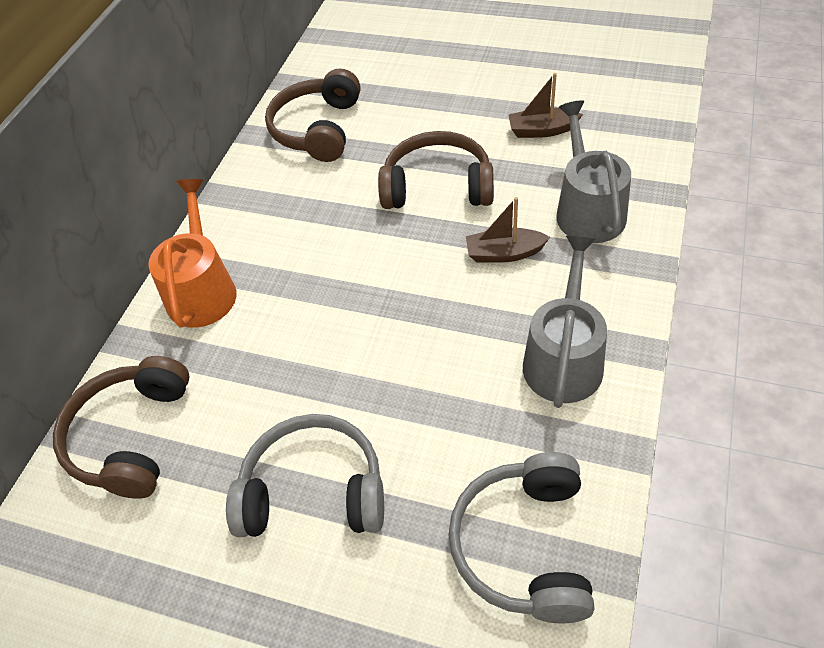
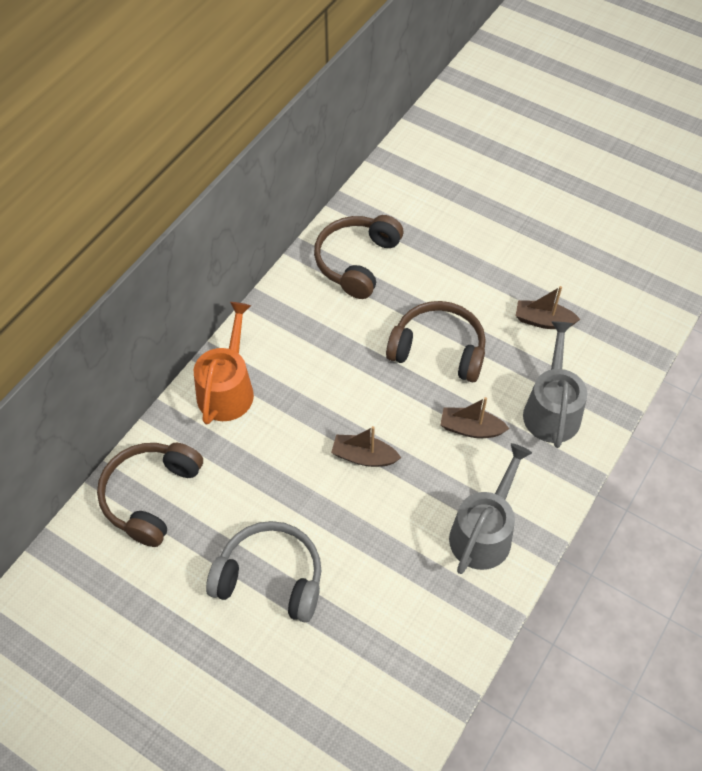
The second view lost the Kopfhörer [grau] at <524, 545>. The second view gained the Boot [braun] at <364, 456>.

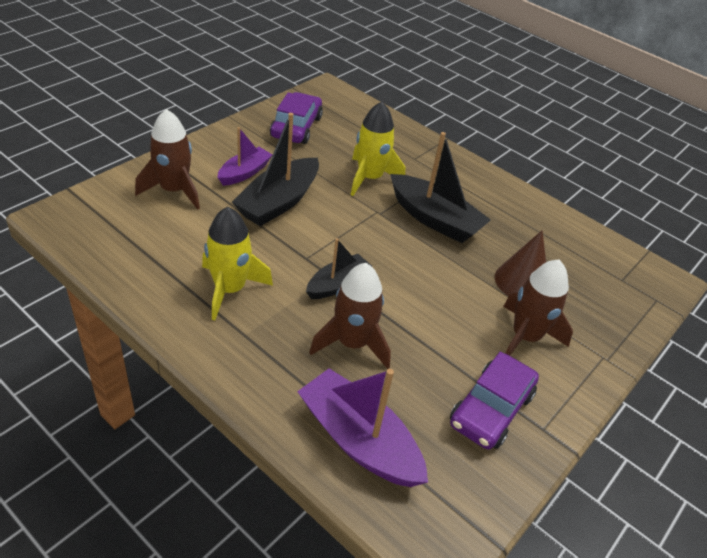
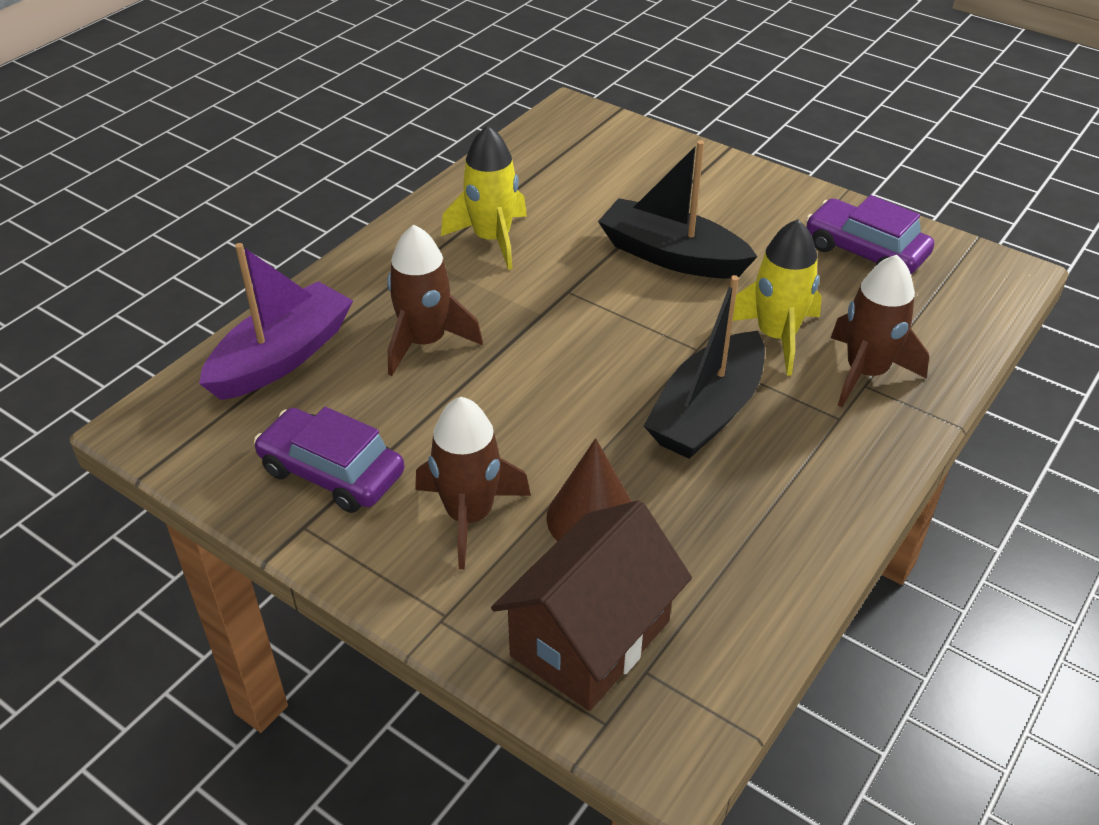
The Auto [lila] at <296, 127> ended up facing another way, 150 degrees counterclockwise from before. The Rakete [braun] ended up elsewhere, having gone from <174, 190> to <865, 373>. The second view lost the Boot [lila] at <244, 173>. The second view lost the Boot [schwarz] at <337, 284>. The second view gained the Haus [braun] at <590, 638>.

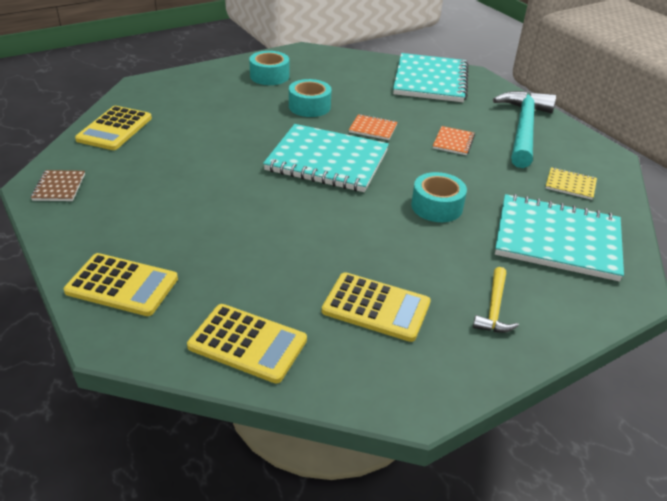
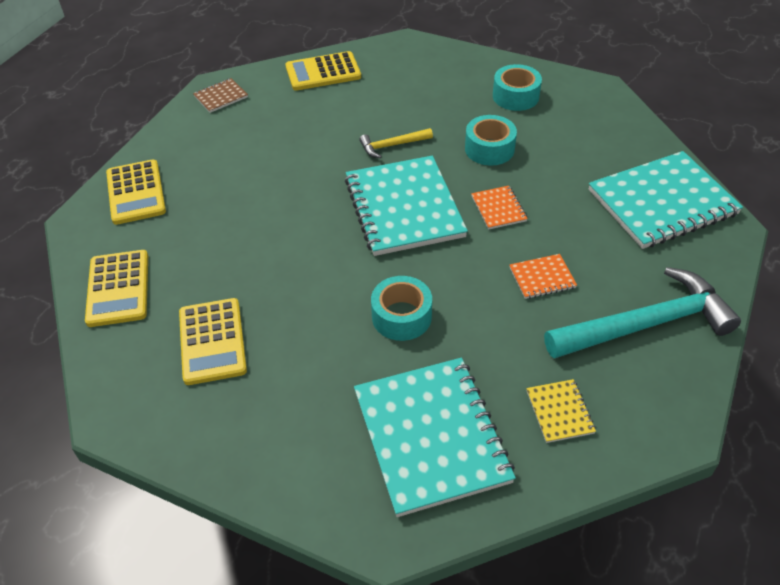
The Hammer [gelb] ended up elsewhere, having gone from <494, 308> to <392, 145>.

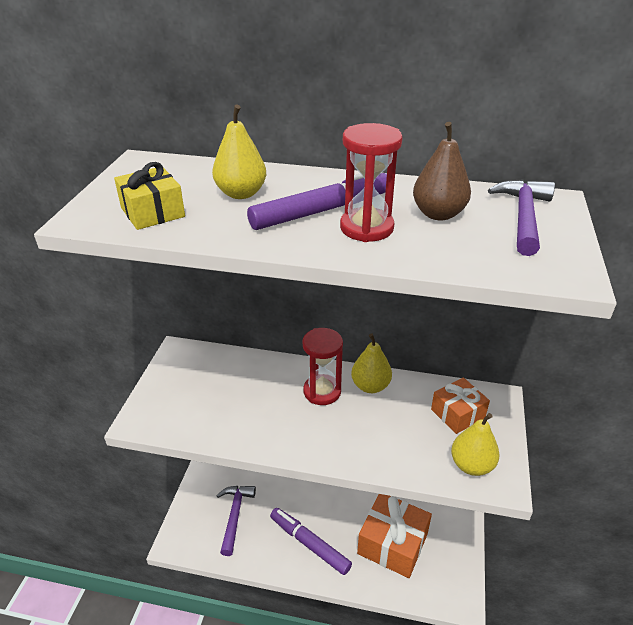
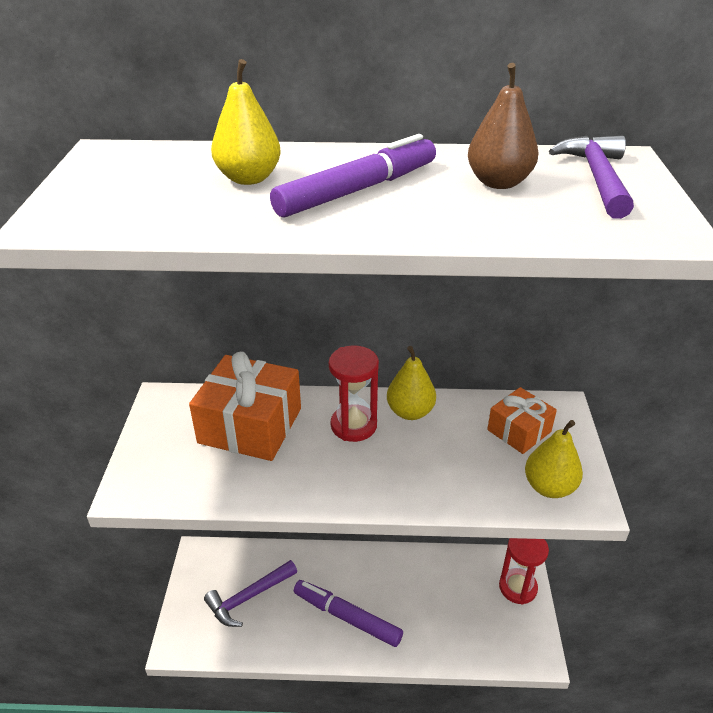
The Sanduhr [rot] ended up elsewhere, having gone from <366, 228> to <517, 587>. The second view lost the Geschenk [gelb] at <153, 212>. The Hammer [lila] at <234, 515> ended up facing another way, 120 degrees counterclockwise from before. The Geschenk [orange] ended up elsewhere, having gone from <392, 543> to <250, 425>.

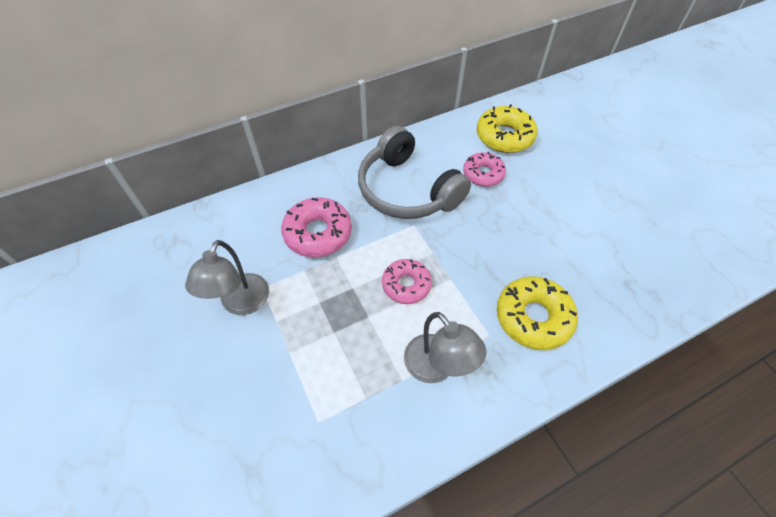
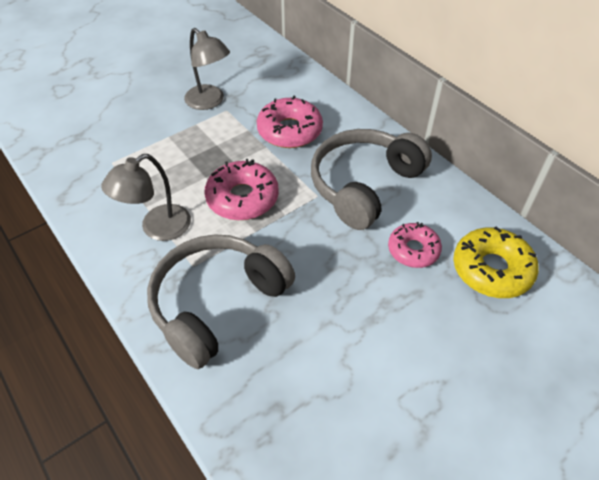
The Lampe [grau] at <241, 303> ended up facing another way, 135 degrees counterclockwise from before. The size of the Donut [rosa] at <406, 285> changed by a factor of 1.50. Where the Donut [gelb] stood at <533, 317>, the Kopfhörer [grau] came to stand at <217, 303>.

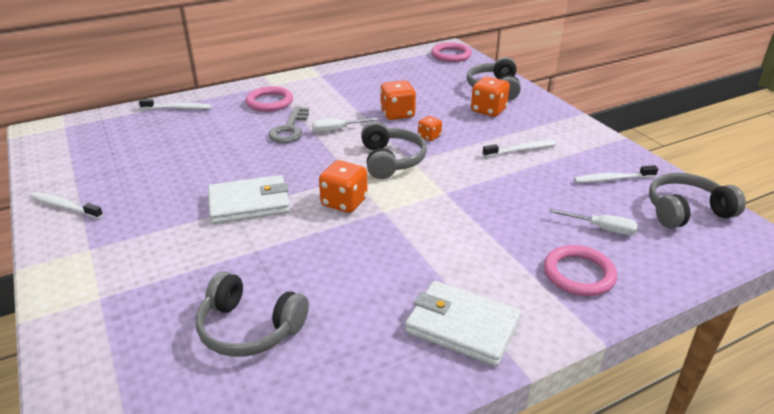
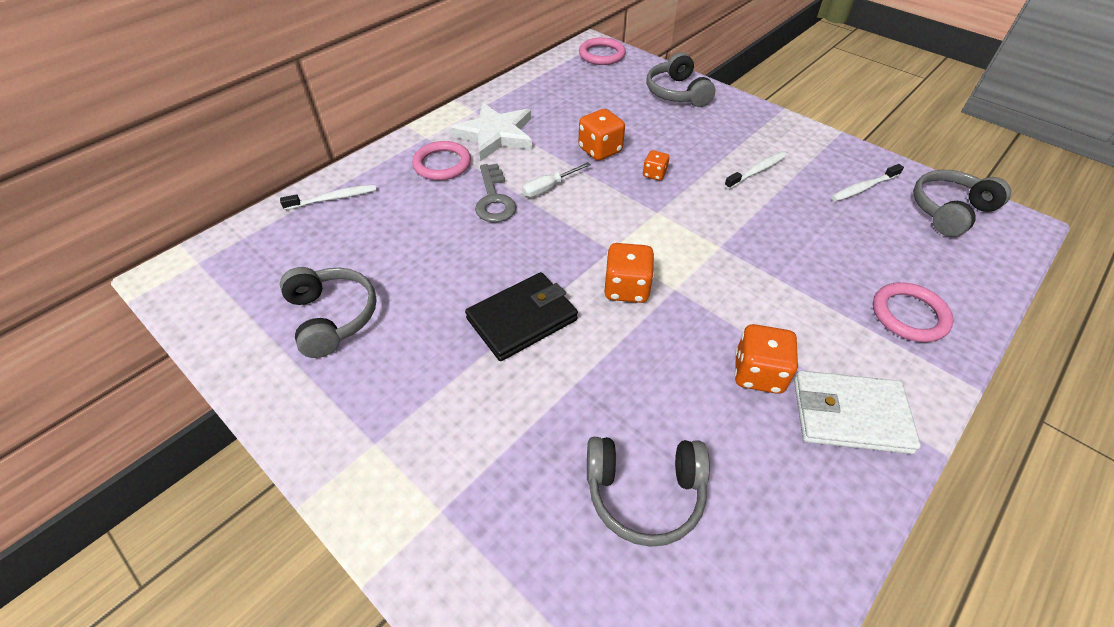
The Spielwürfel [orange] ended up elsewhere, having gone from <488, 110> to <758, 373>. The Kopfhörer [grau] ended up elsewhere, having gone from <391, 160> to <332, 317>. What was the Geldbörse [weiß] at <249, 203> turned into the Geldbörse [schwarz] at <522, 319>. The second view lost the Zahnbürste [weiß] at <64, 206>. The second view lost the Schraubenzieher [weiß] at <601, 228>. The second view gained the Stern [weiß] at <495, 135>.

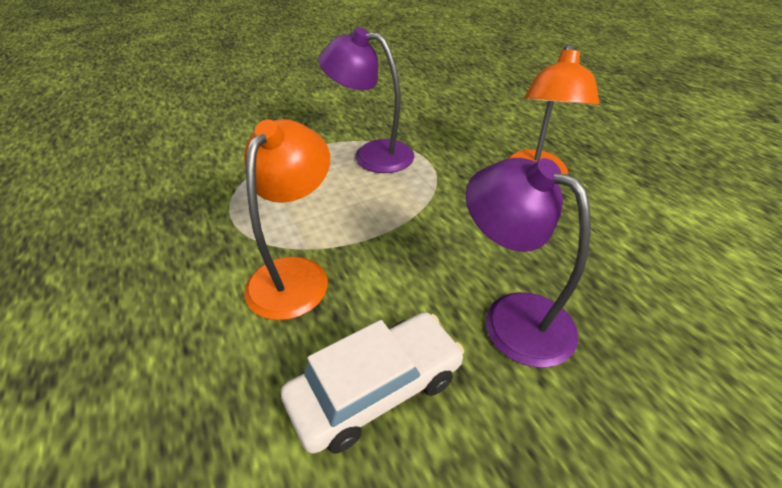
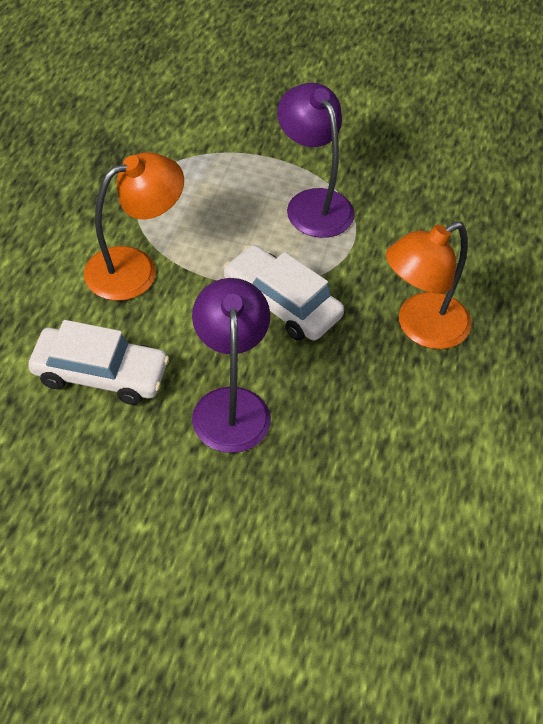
The second view gained the Auto [weiß] at <282, 303>.

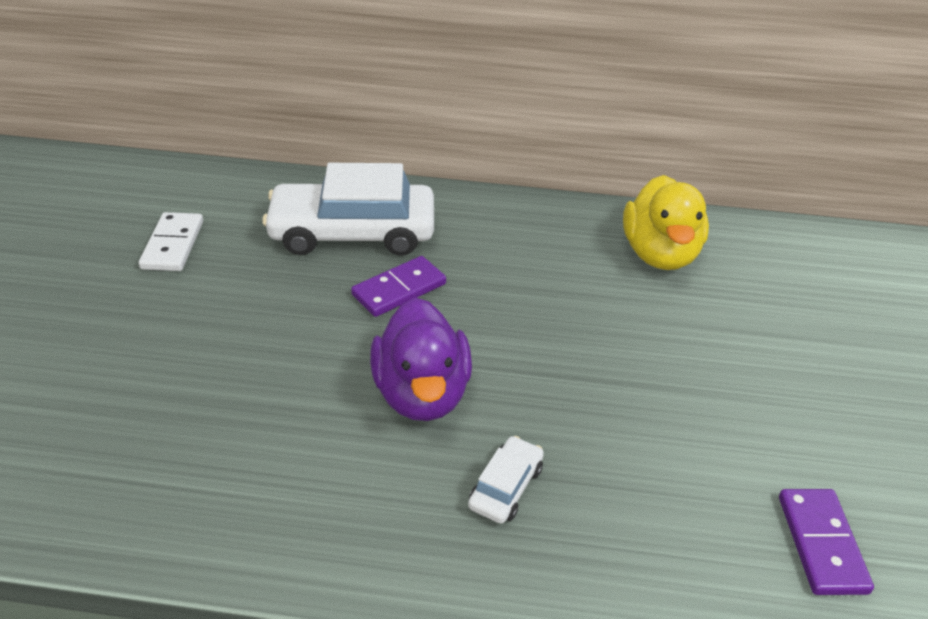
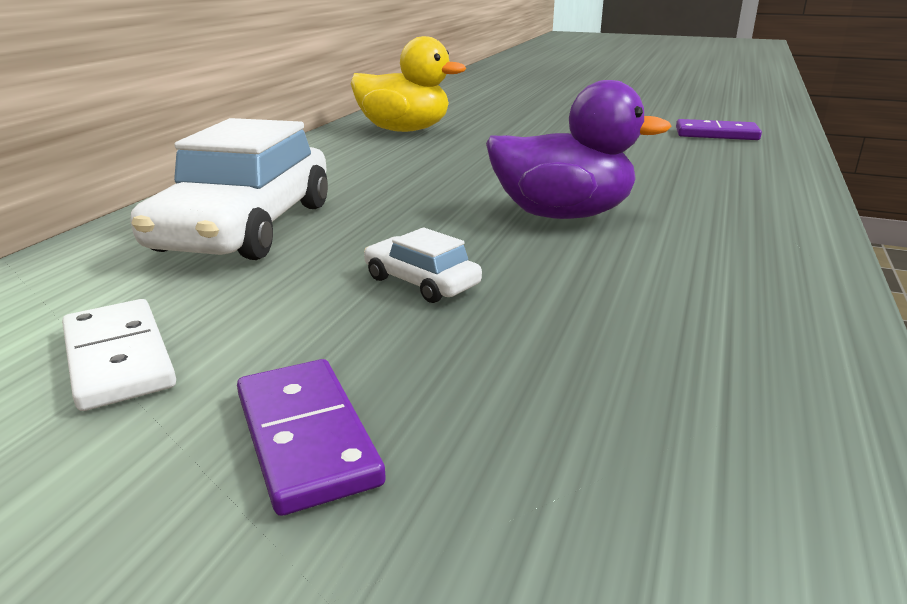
The Dominostein [weiß] at <173, 245> ended up facing another way, 45 degrees clockwise from before. The Dominostein [lila] ended up elsewhere, having gone from <399, 289> to <307, 437>. The Auto [weiß] ended up elsewhere, having gone from <506, 487> to <421, 282>.

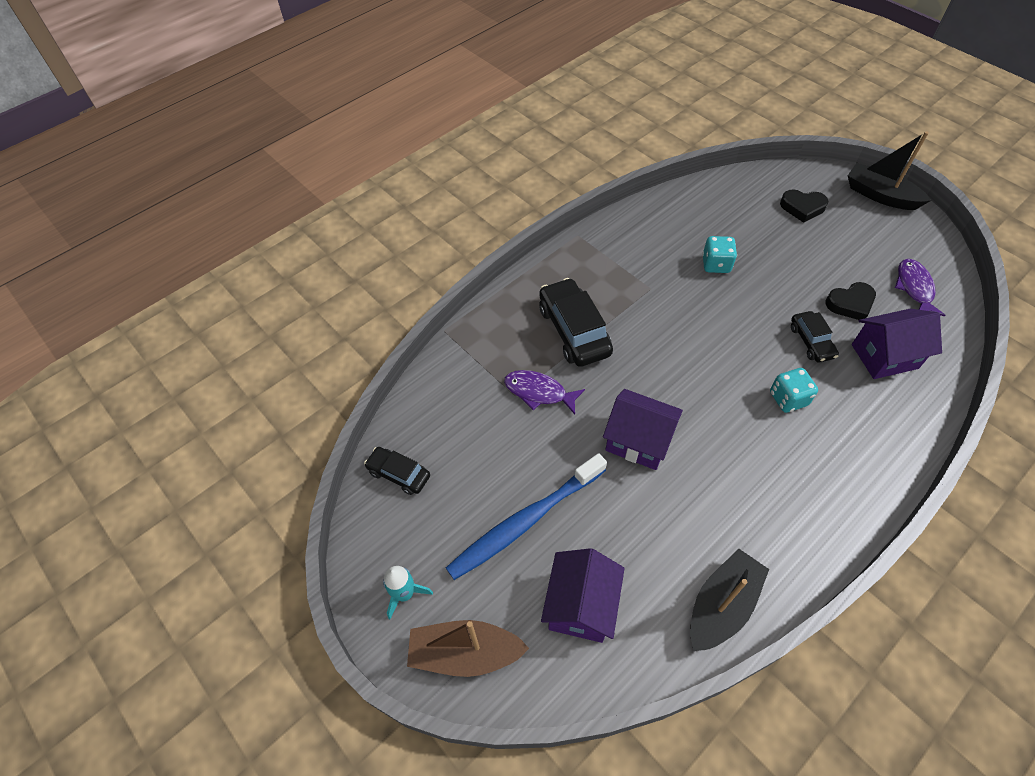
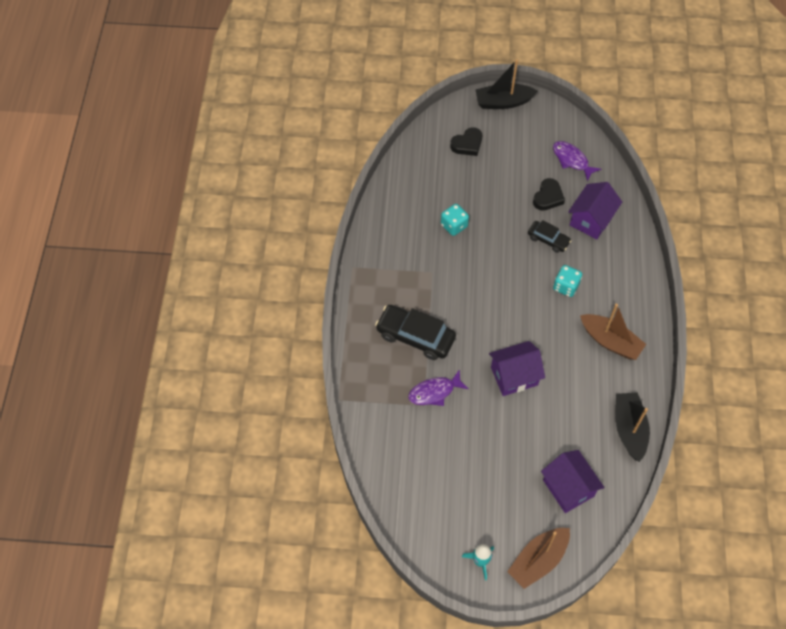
The second view lost the Auto [schwarz] at <399, 474>. The second view lost the Zahnbürste [blau] at <525, 521>. The second view gained the Boot [braun] at <610, 341>.

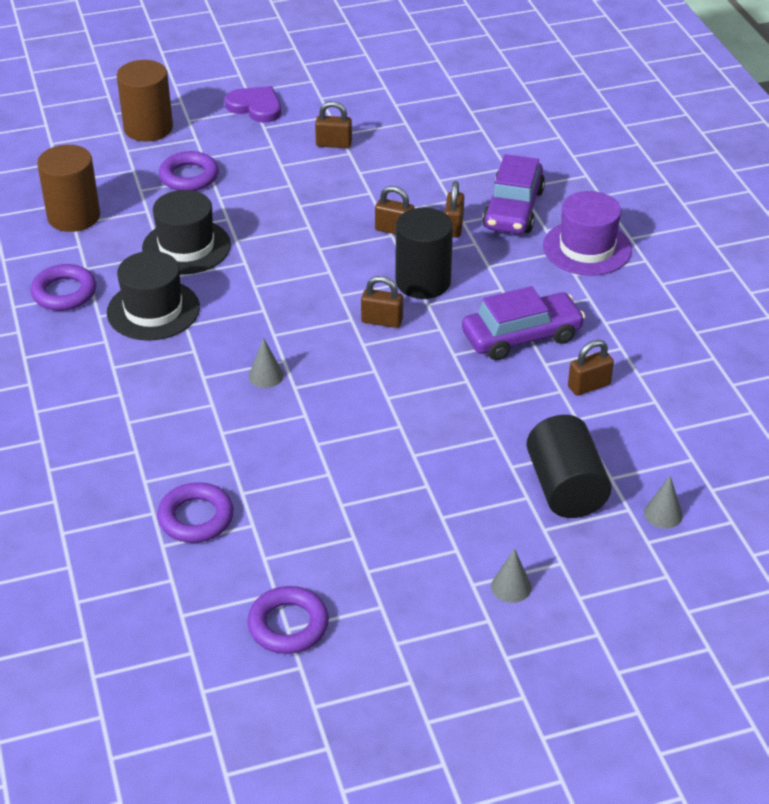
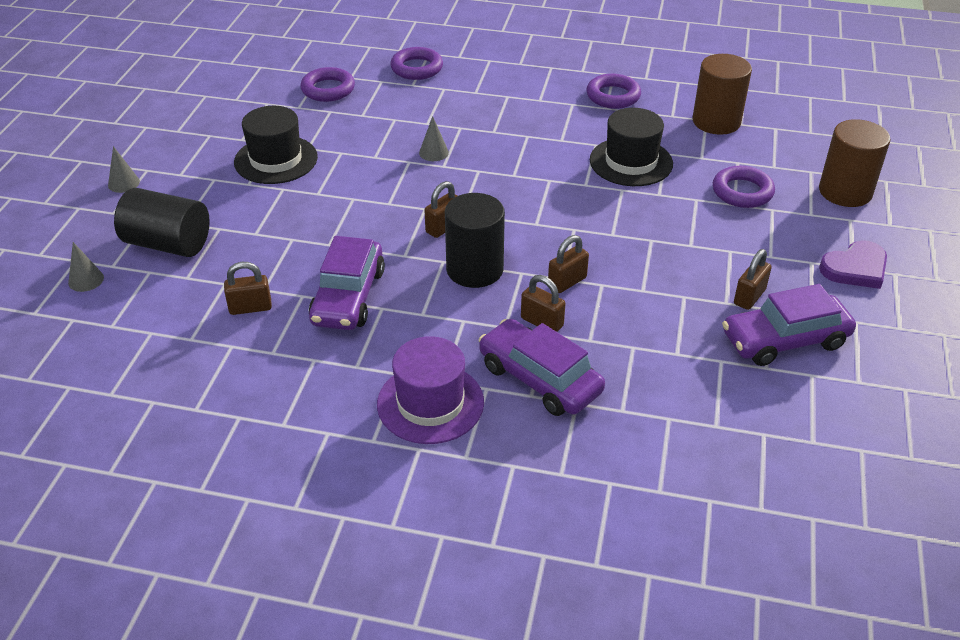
The Hut [schwarz] ended up elsewhere, having gone from <153, 310> to <276, 160>. The Vorhängeschloss [braun] at <589, 386> ended up facing another way, 75 degrees clockwise from before. The Ring [lila] ended up elsewhere, having gone from <288, 625> to <417, 68>. The second view gained the Auto [lila] at <785, 340>.

